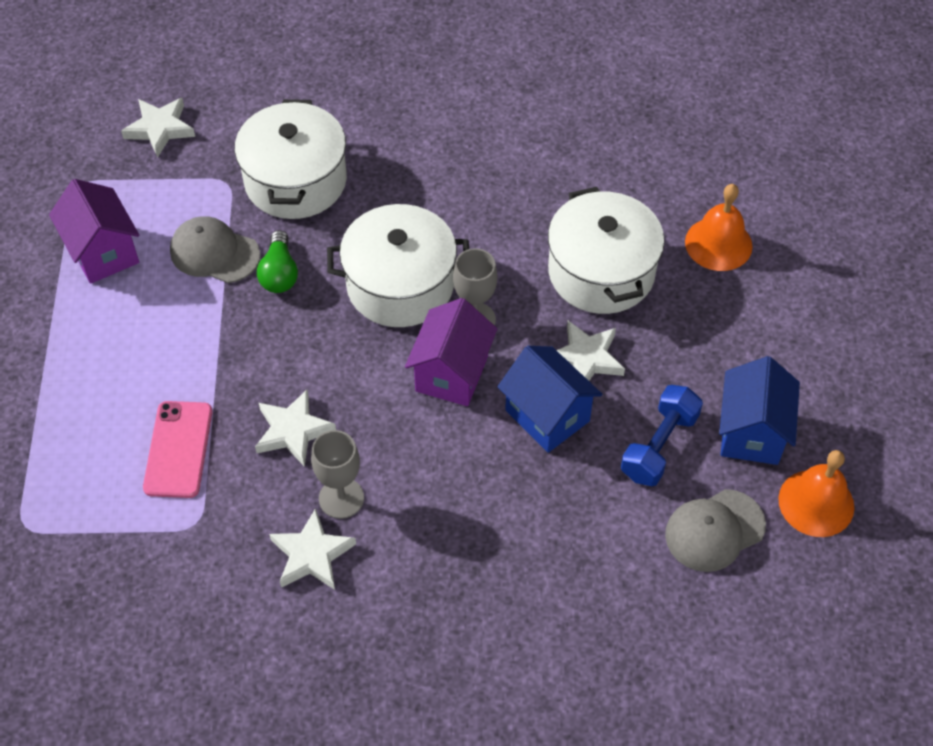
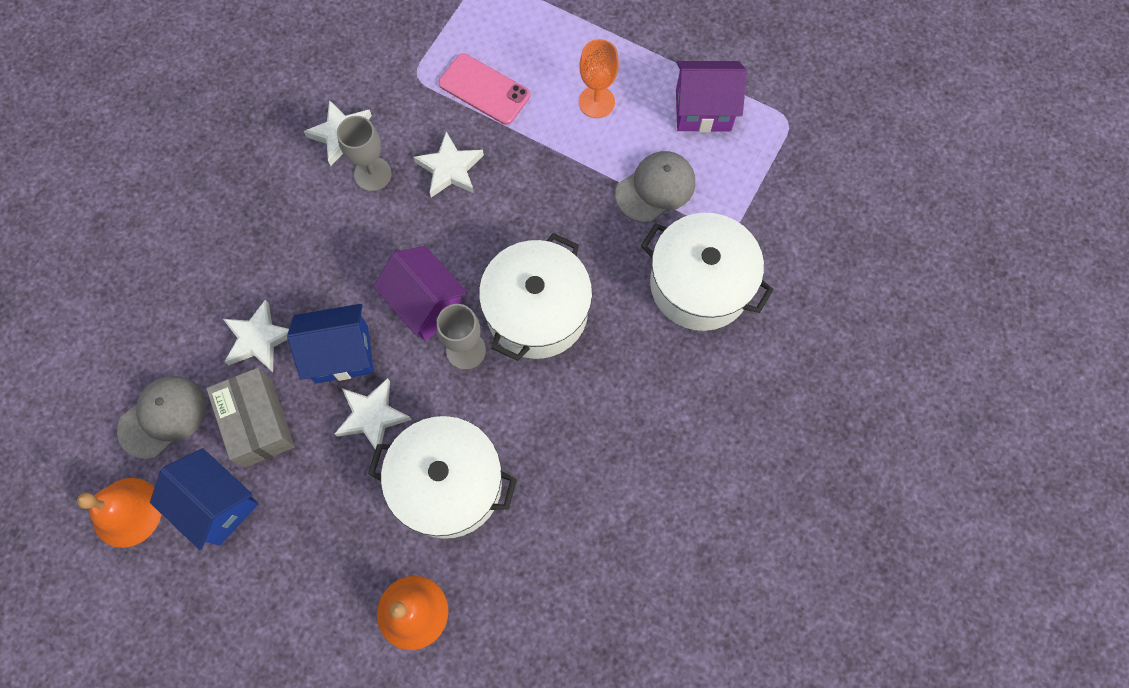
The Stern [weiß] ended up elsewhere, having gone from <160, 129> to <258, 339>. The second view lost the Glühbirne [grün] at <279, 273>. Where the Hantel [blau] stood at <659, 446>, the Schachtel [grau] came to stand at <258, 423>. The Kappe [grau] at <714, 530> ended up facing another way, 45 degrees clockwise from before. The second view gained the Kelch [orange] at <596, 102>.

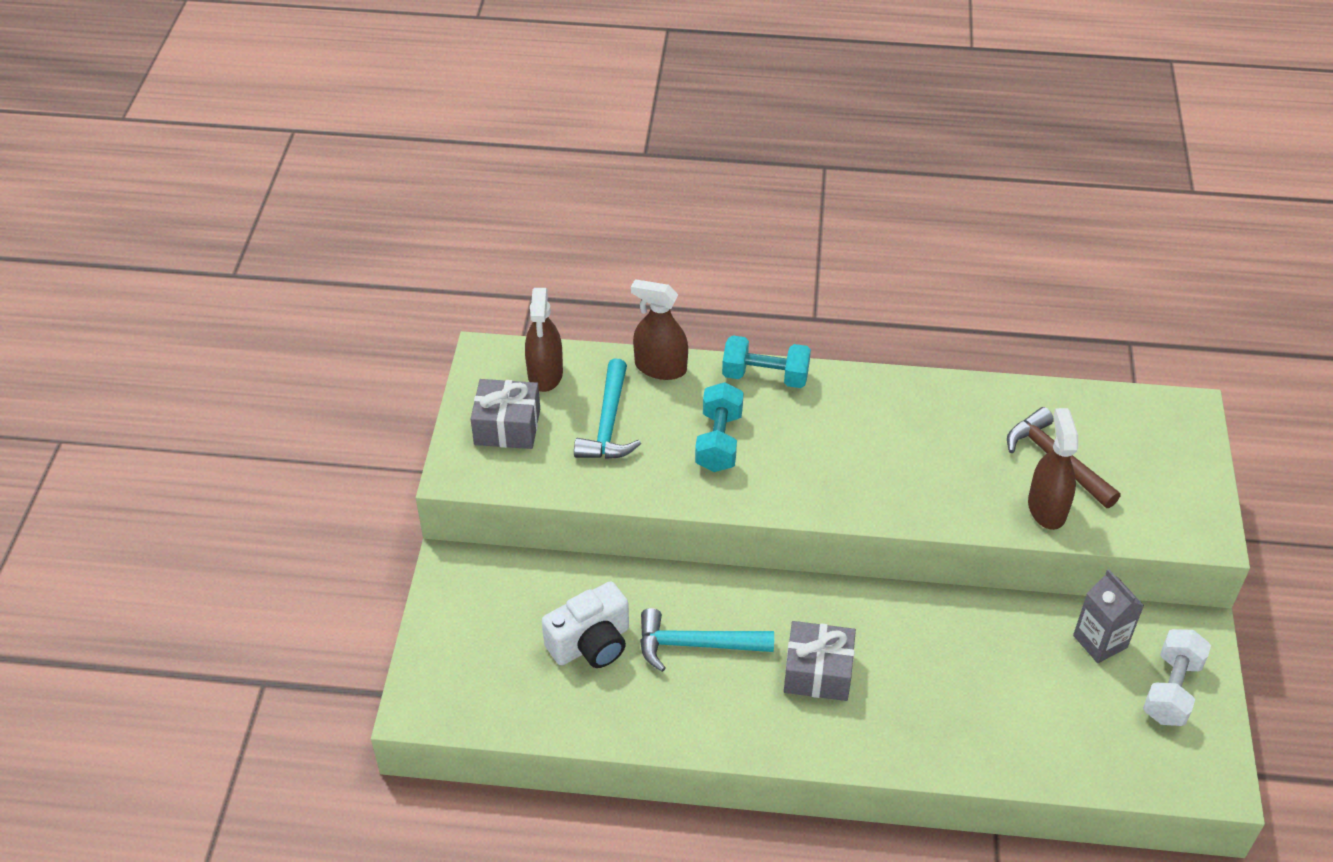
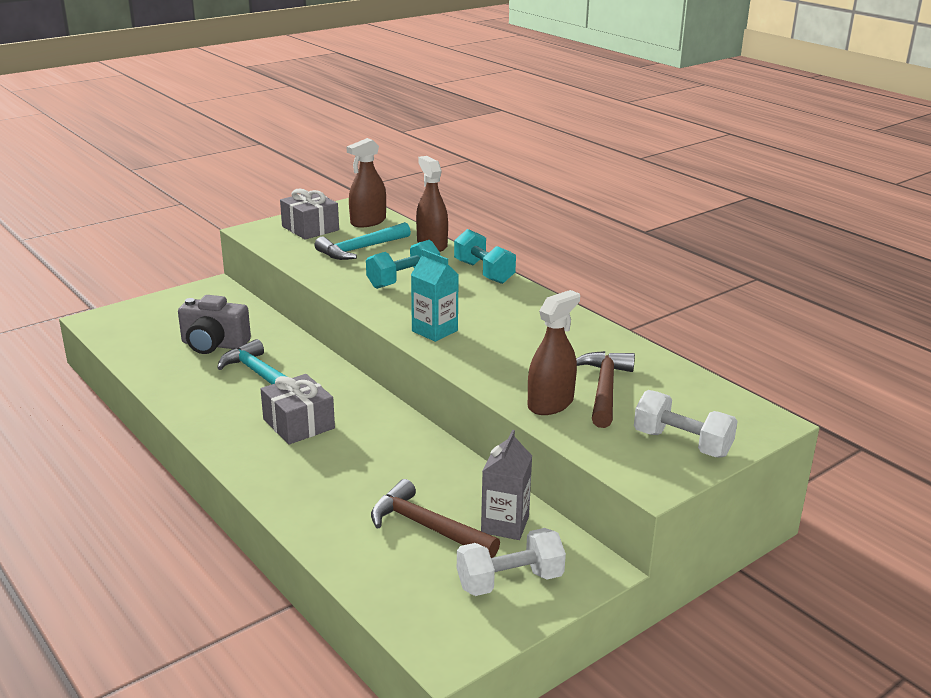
What was the Kamera [weiß] at <591, 643> turned into the Kamera [grau] at <214, 345>. The second view gained the Getränkekarton [türkis] at <434, 331>. The second view gained the Hantel [weiß] at <682, 443>. The second view gained the Hammer [braun] at <427, 527>.

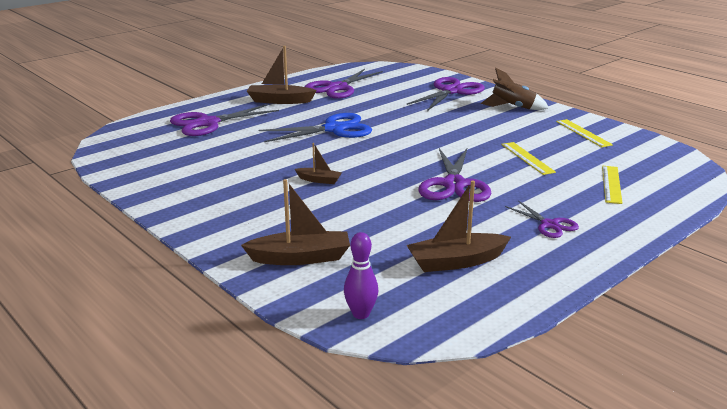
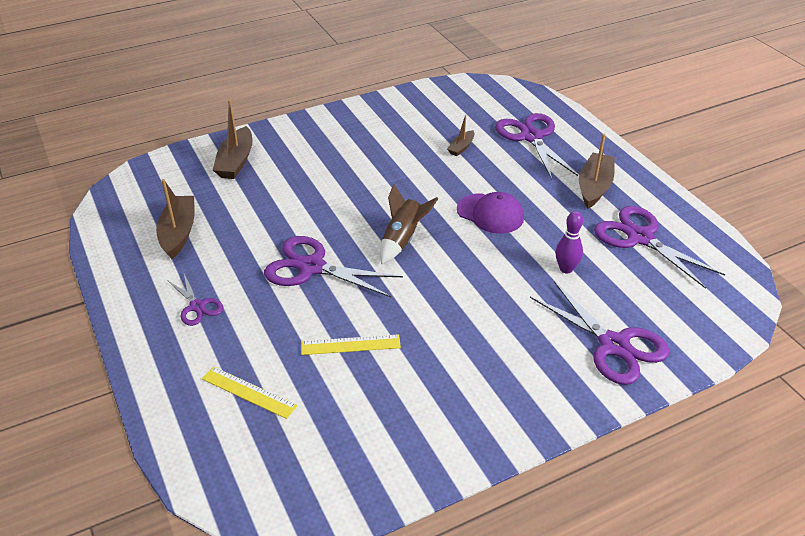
The Rakete [braun] ended up elsewhere, having gone from <512, 107> to <403, 239>. Where the Schere [blau] stood at <334, 129>, the Kappe [lila] came to stand at <490, 214>. The second view lost the Lineal [gelb] at <583, 133>. The Boot [braun] ended up elsewhere, having gone from <319, 180> to <461, 147>. The Schere [lila] at <549, 225> ended up facing another way, 105 degrees counterclockwise from before. The Bowlingkegel [lila] ended up elsewhere, having gone from <361, 314> to <566, 269>.

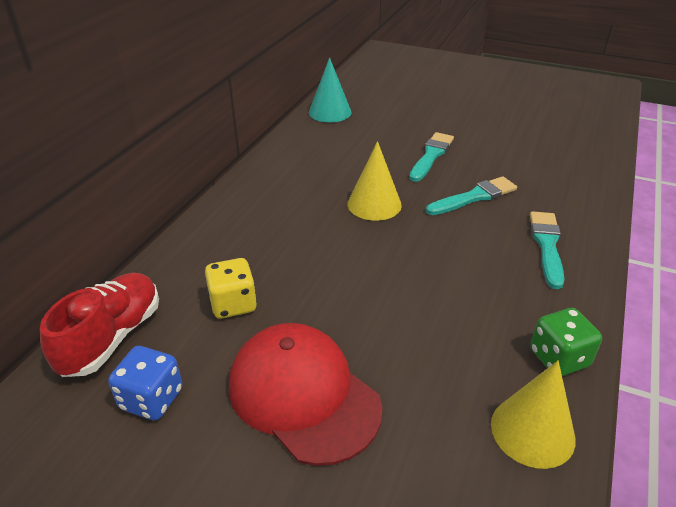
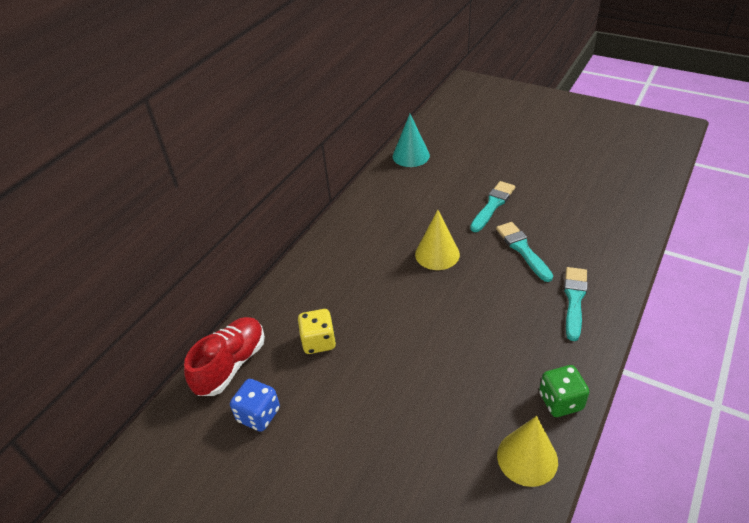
The Pinsel [türkis] at <474, 197> ended up facing another way, 90 degrees counterclockwise from before. The second view lost the Kappe [rot] at <303, 395>.

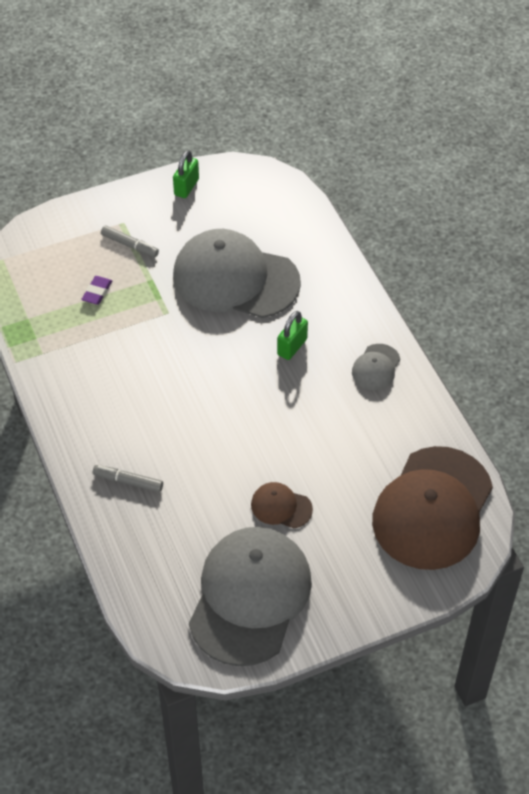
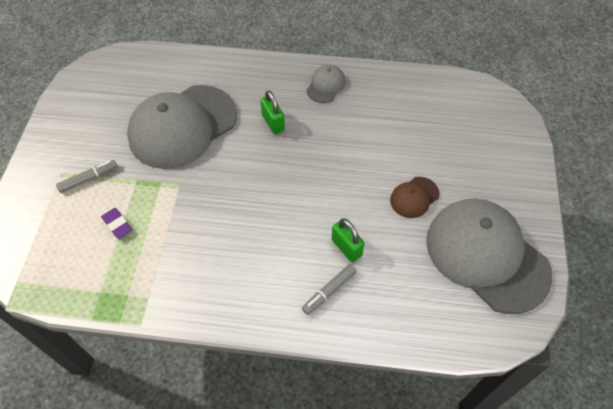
The Vorhängeschloss [grün] ended up elsewhere, having gone from <186, 187> to <346, 247>. The Kappe [grau] at <376, 367> ended up facing another way, 120 degrees counterclockwise from before. The second view lost the Kappe [braun] at <432, 508>.

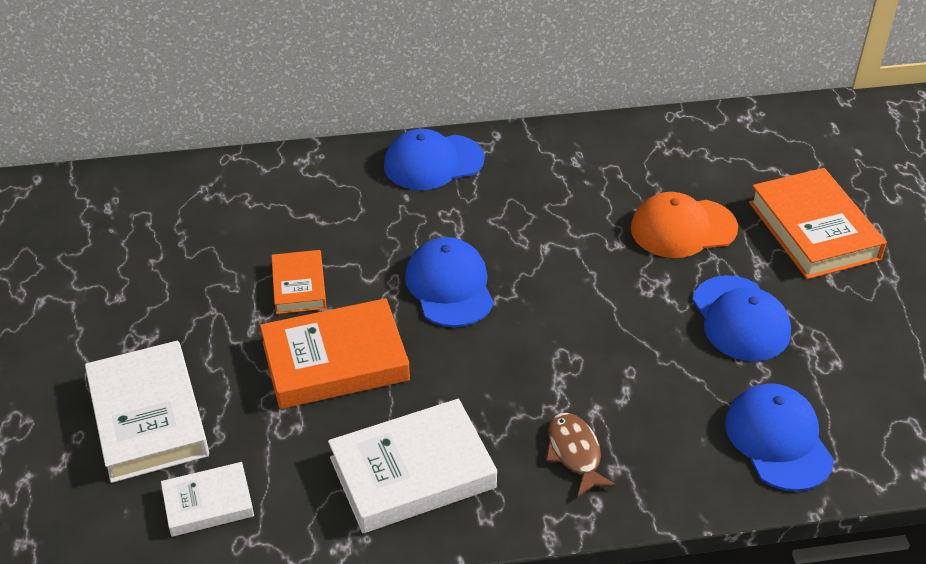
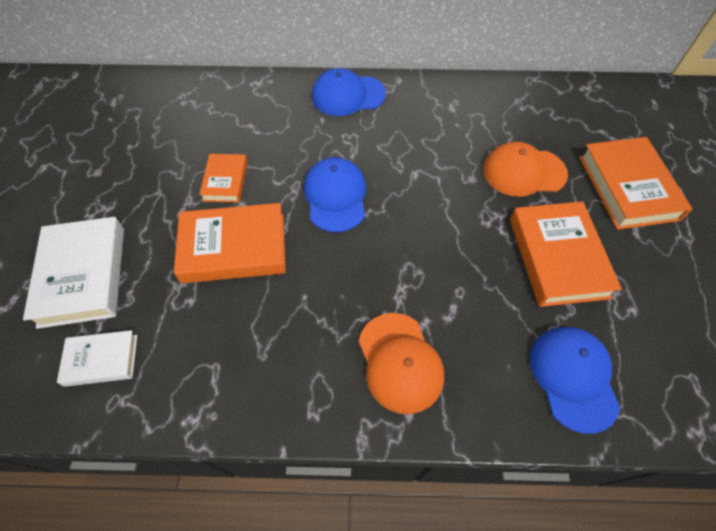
Where the Kappe [blau] stood at <740, 319>, the Buch [orange] came to stand at <557, 257>. The second view lost the Buch [weiß] at <412, 473>. Where the Fisch [braun] stood at <575, 453>, the Kappe [orange] came to stand at <400, 362>.

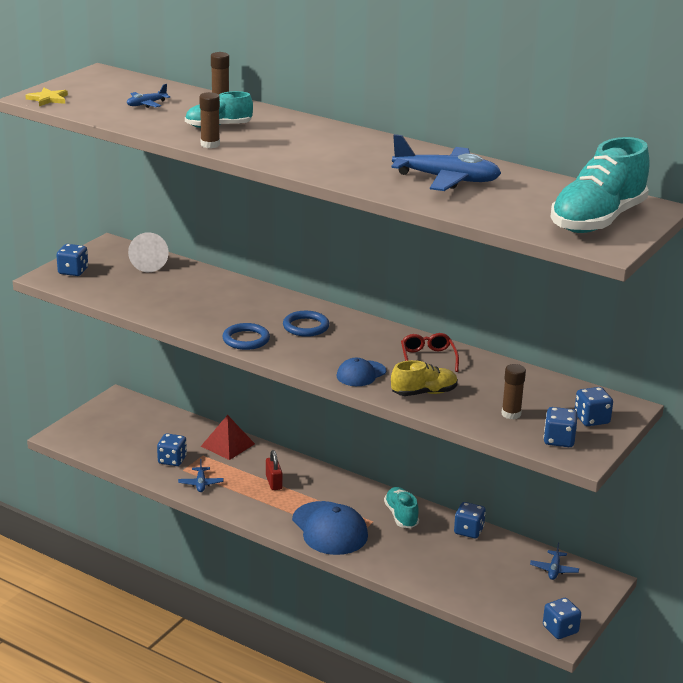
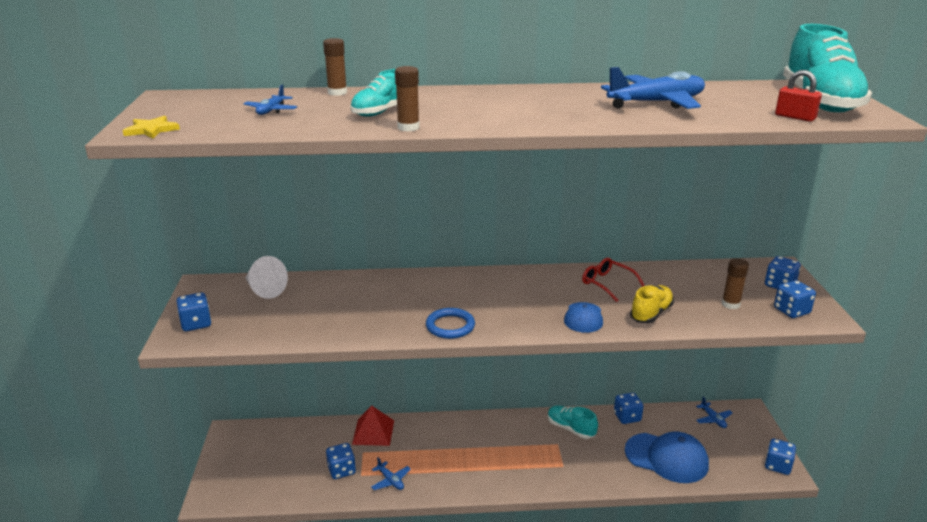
The second view lost the Ring [blau] at <306, 327>. The Vorhängeschloss [rot] ended up elsewhere, having gone from <273, 482> to <795, 117>. The Kappe [blau] ended up elsewhere, having gone from <329, 529> to <666, 458>.

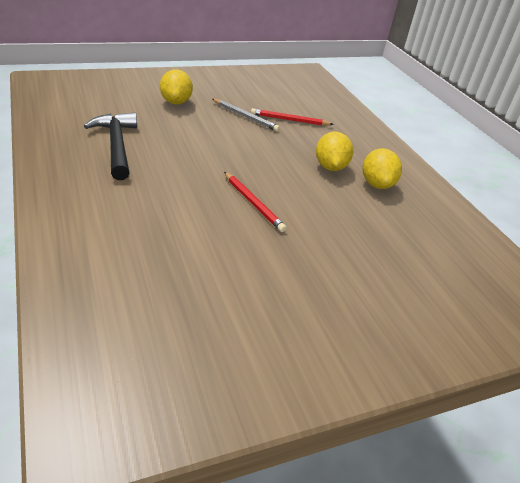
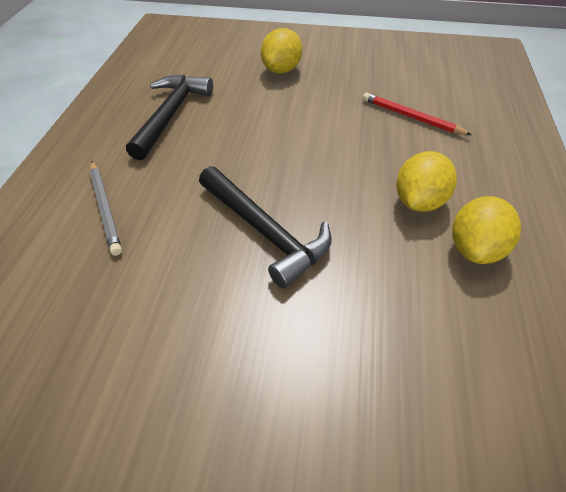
The Bleistift [grau] ended up elsewhere, having gone from <245, 117> to <105, 208>. Where the Bleistift [rot] stood at <253, 203>, the Hammer [schwarz] came to stand at <264, 231>.

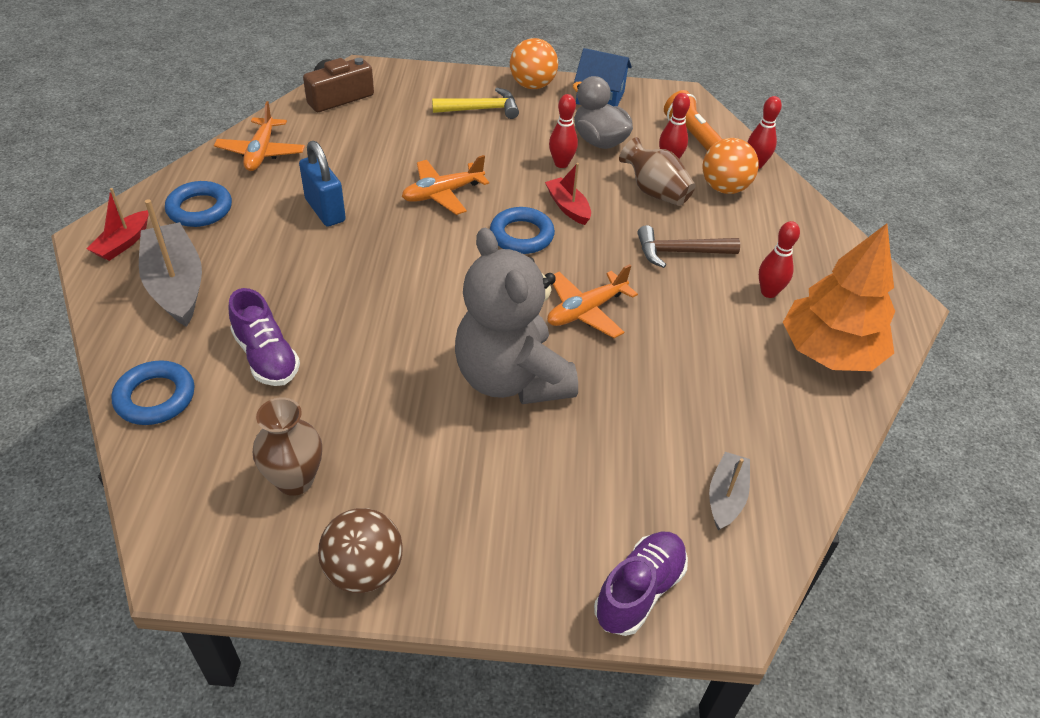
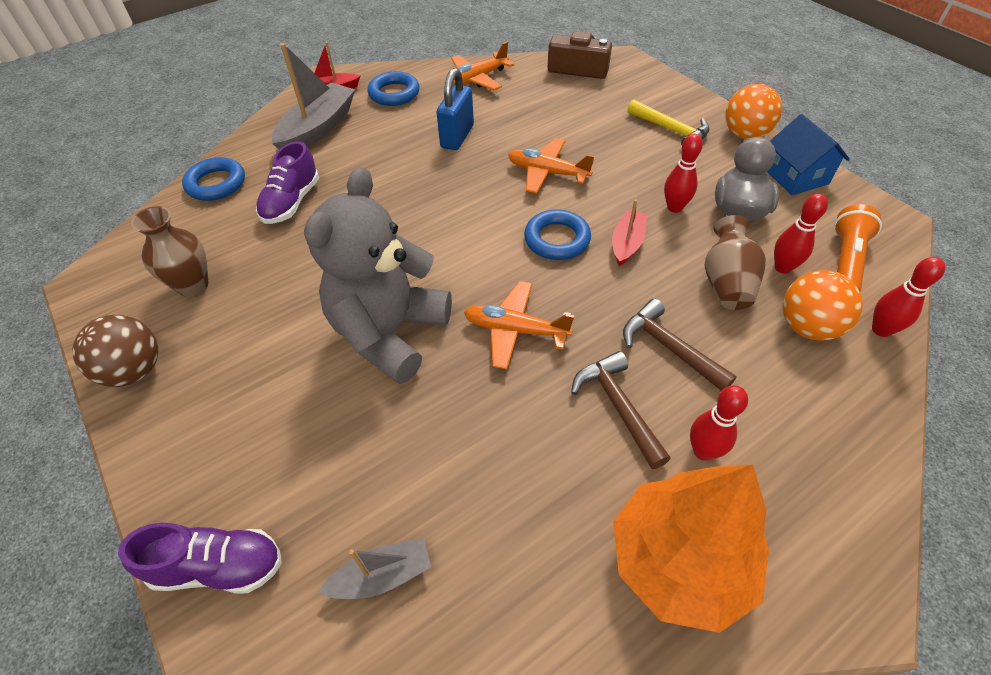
The second view gained the Hammer [braun] at <618, 406>.

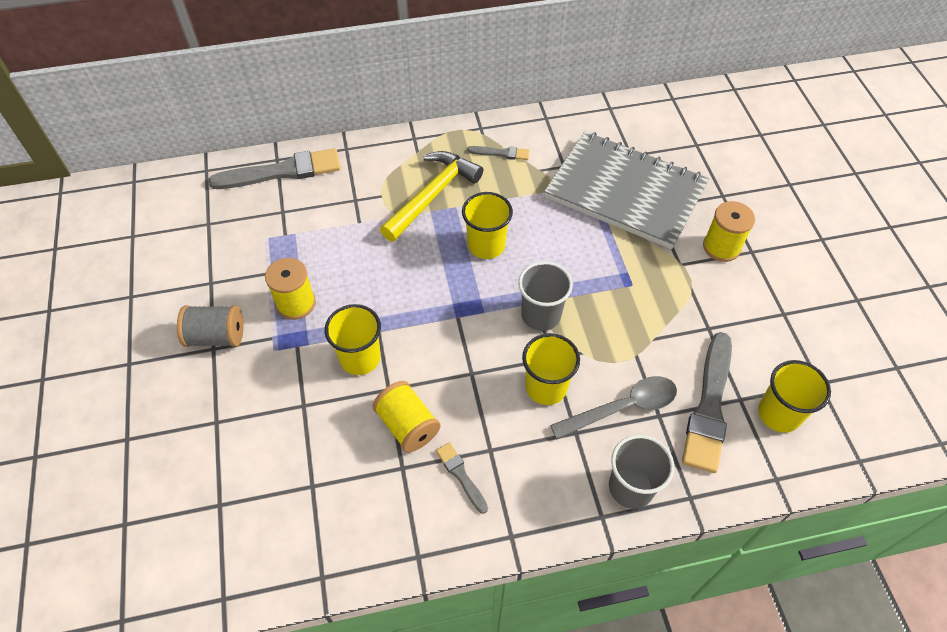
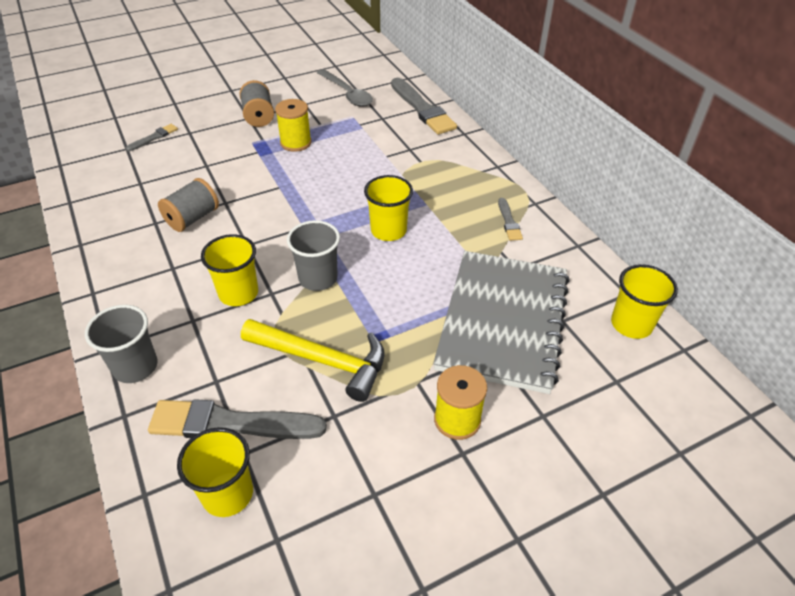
The Hammer [gelb] ended up elsewhere, having gone from <433, 195> to <323, 361>. The Becher [gelb] ended up elsewhere, having gone from <360, 358> to <631, 324>. The Löffel [grau] ended up elsewhere, having gone from <622, 407> to <347, 94>. What was the Garnrolle [gelb] at <407, 425> turned into the Garnrolle [grau] at <192, 218>. The Pinsel [grau] ended up elsewhere, having gone from <461, 475> to <154, 137>.

